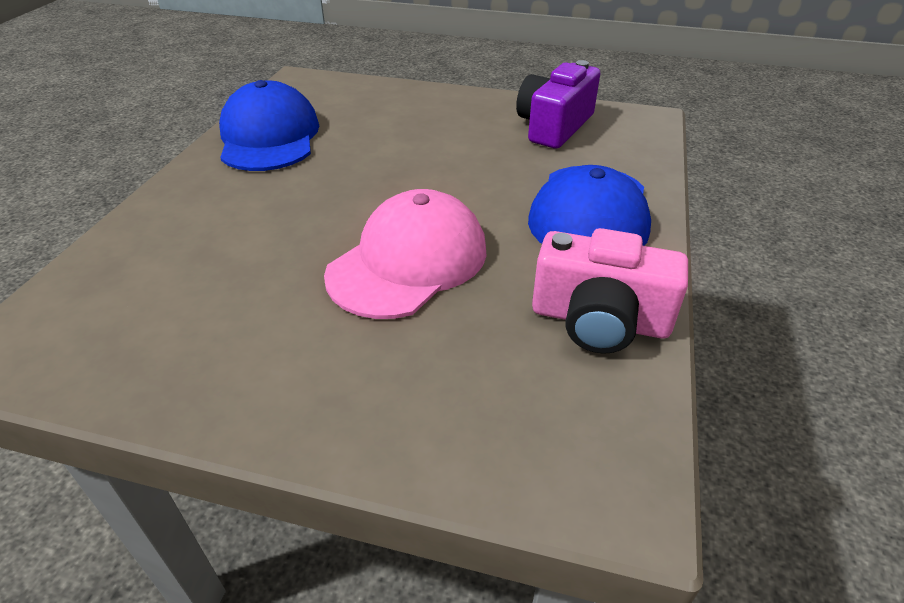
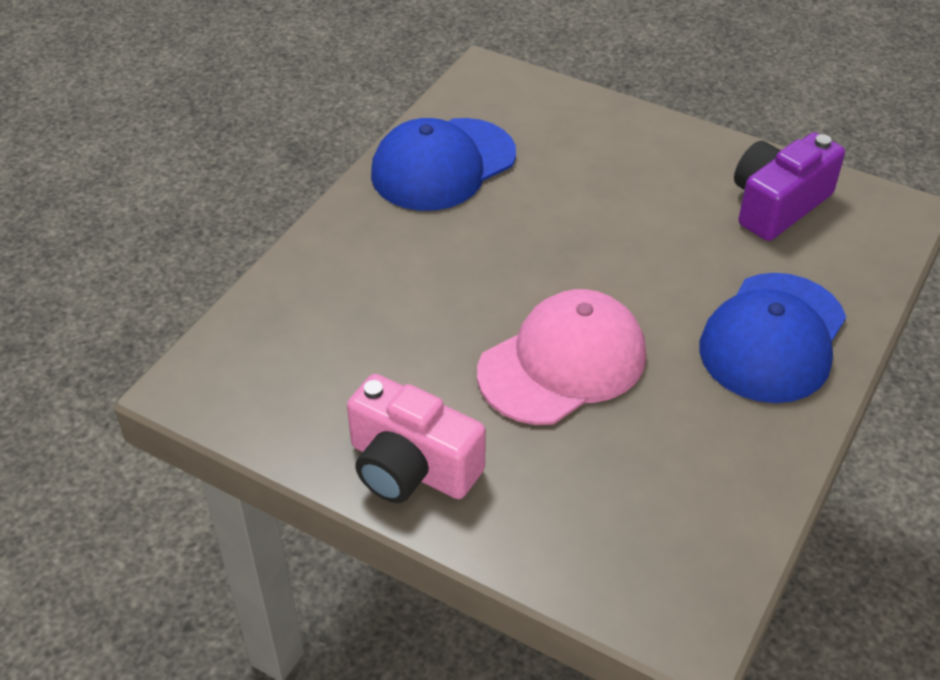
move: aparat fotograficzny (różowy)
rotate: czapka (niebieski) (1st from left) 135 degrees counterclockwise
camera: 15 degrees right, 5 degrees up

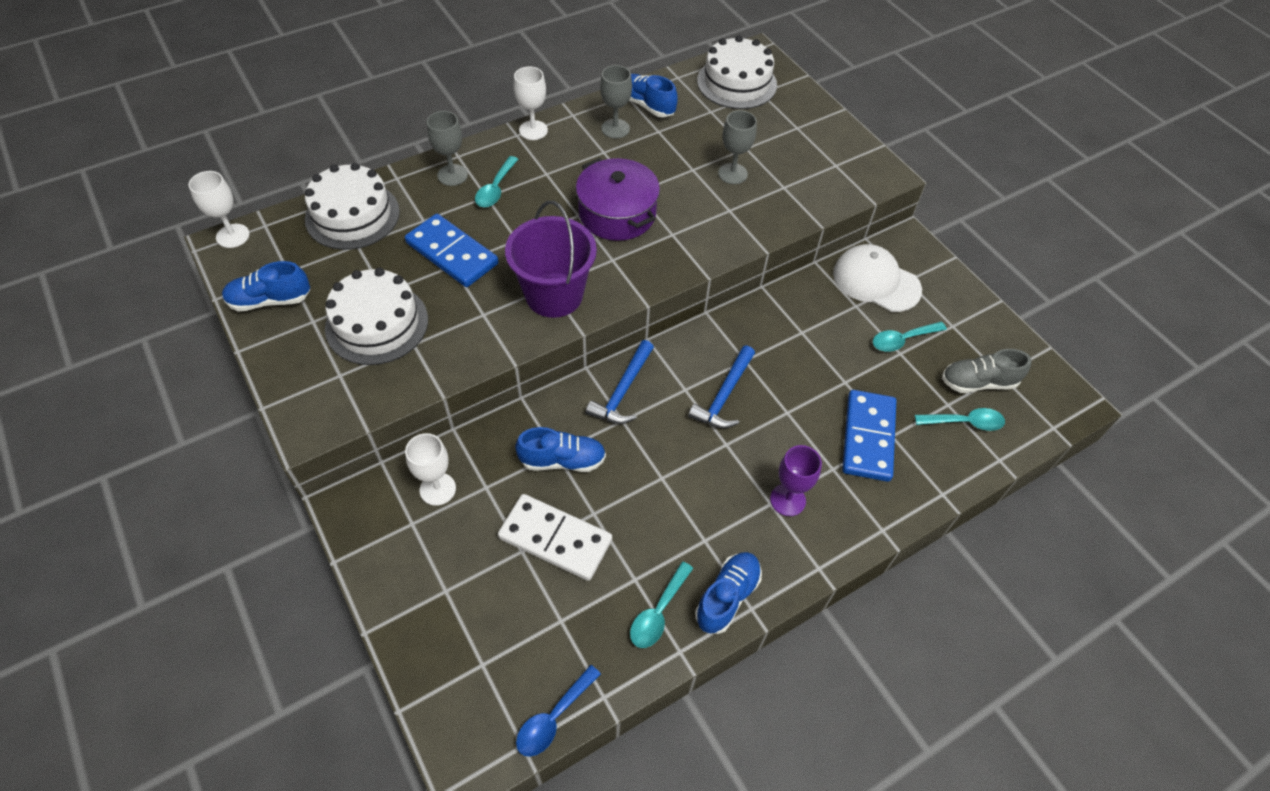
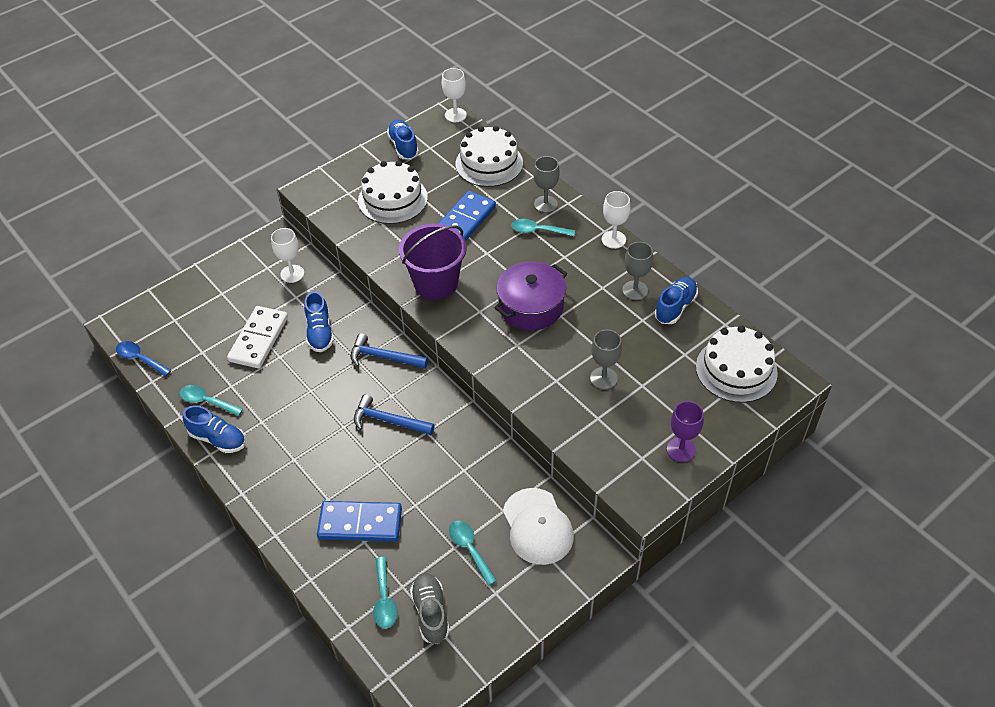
move: kielich (fioletowy)
rotate: czapka (biały) 135 degrees clockwise
camera: 85 degrees right, 5 degrees down

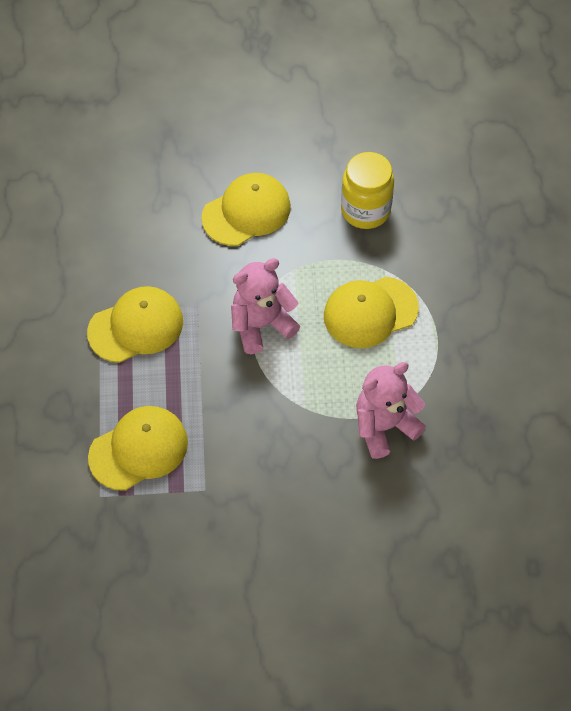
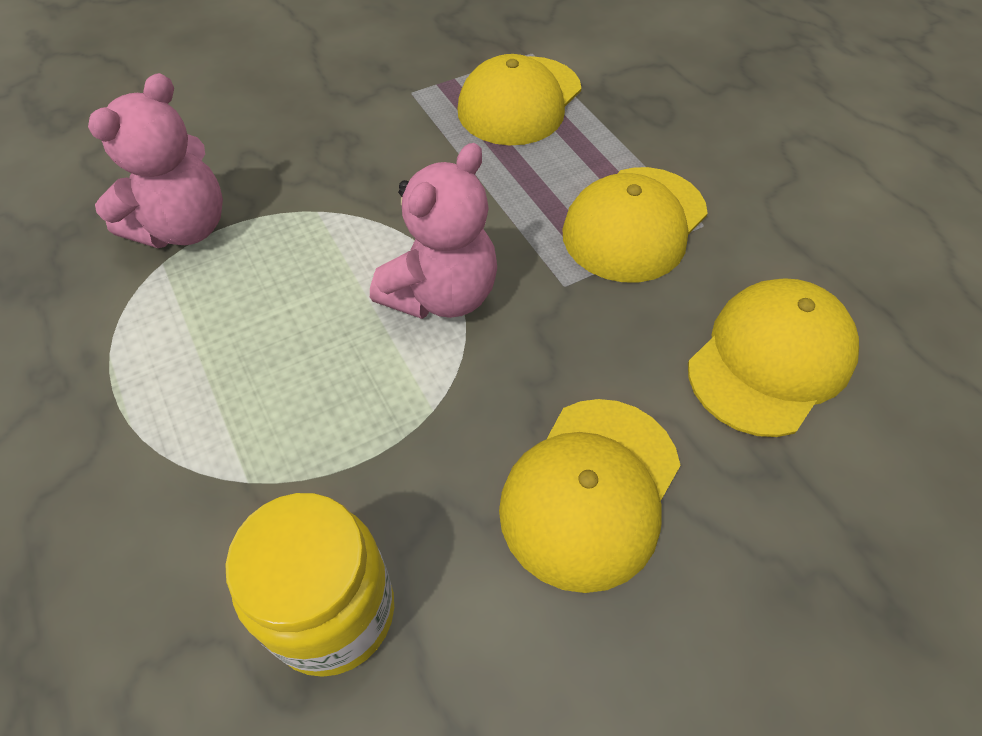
move: czapka (żółty) (4th from left)
camera: 155 degrees right, 5 degrees down

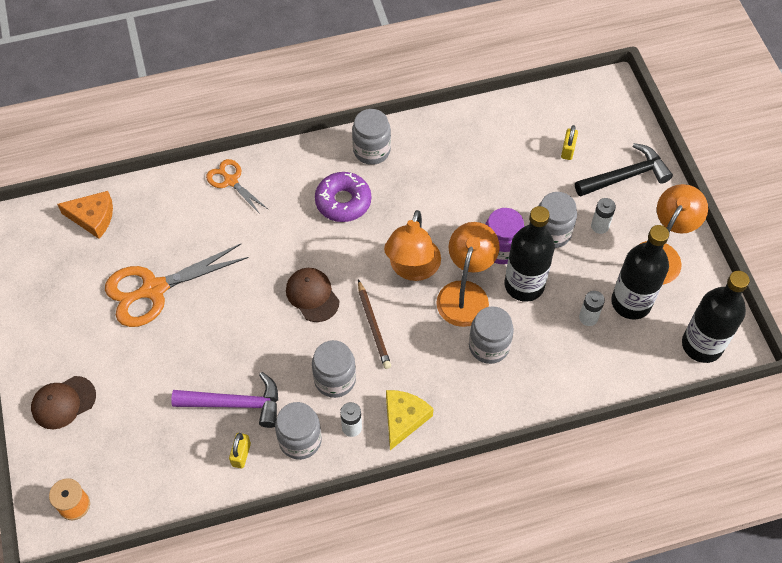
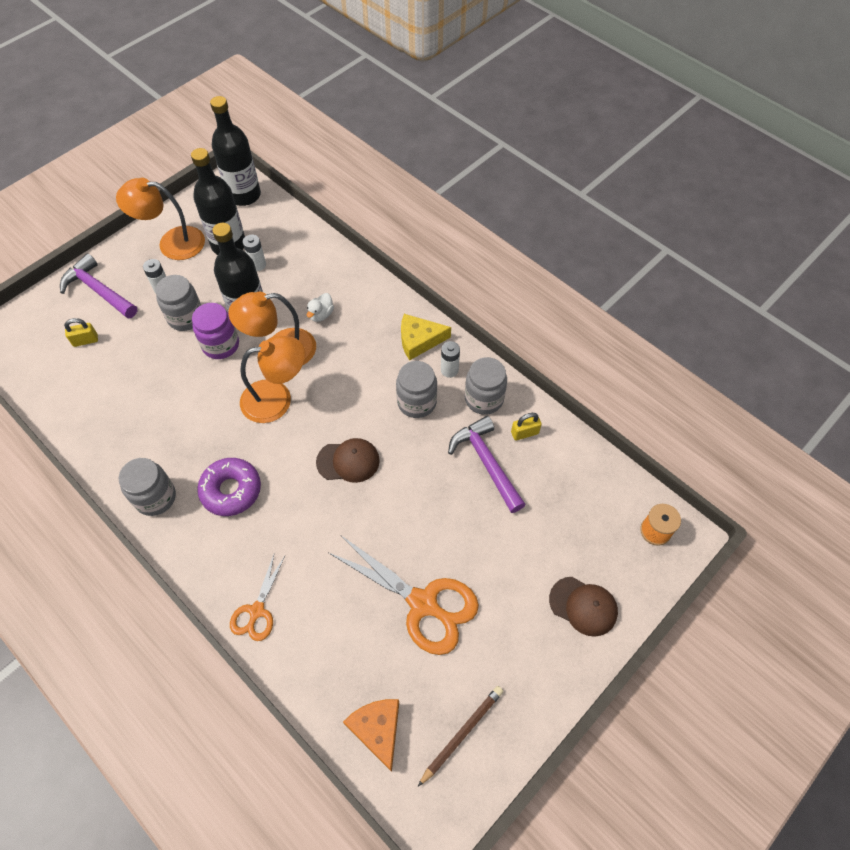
move: ołówek (brązowy)
replace: słoik (szary) (4th from left) to kaczka (biały)
recolor: młotek (czarny) to młotek (fioletowy) (1st from left)
rotate: czapka (brązowy) (2nd from left in the first image) 120 degrees counterclockwise
camera: 120 degrees left, 0 degrees up

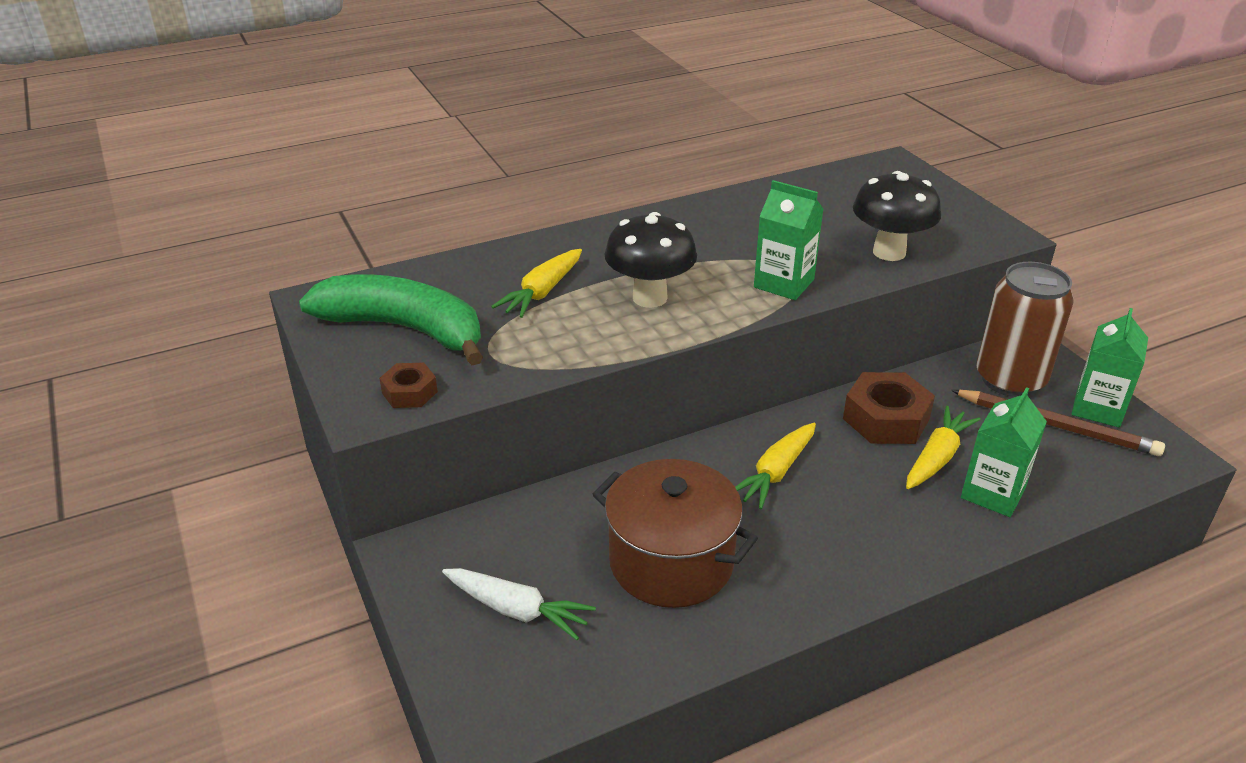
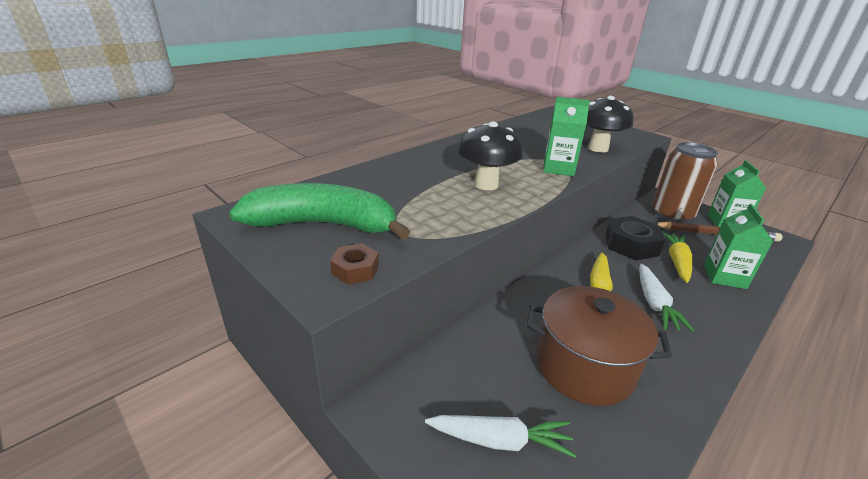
delete: marchewka (żółty) (1st from left)
insert: marchewka (biały) (2nd from left)
recolor: nakrętka (brązowy) (2nd from left) to nakrętka (czarny)
camera: 20 degrees left, 5 degrees down

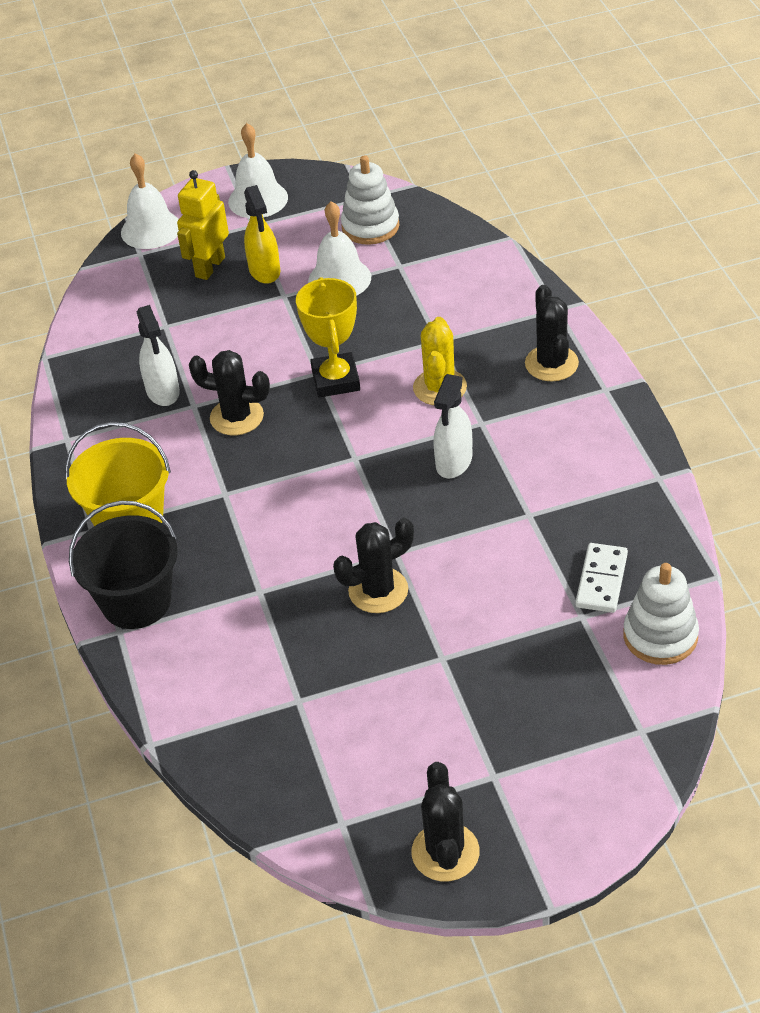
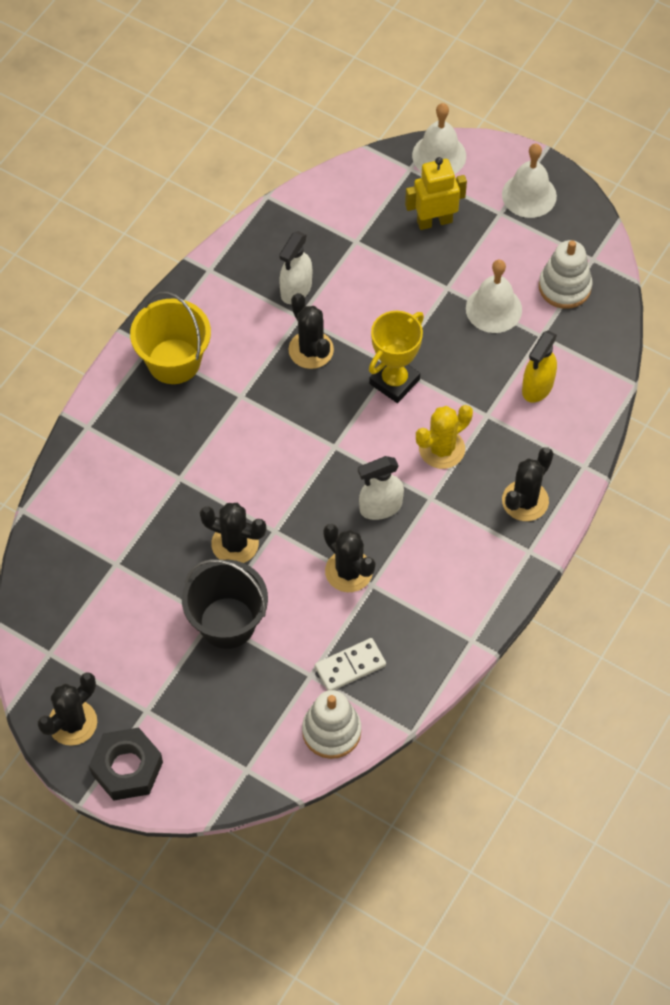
insert: nakrętka (czarny); kaktus (czarny) (4th from left)
move: wiadro (czarny); spryskiwacz (żółty)
camera: 45 degrees right, 15 degrees up

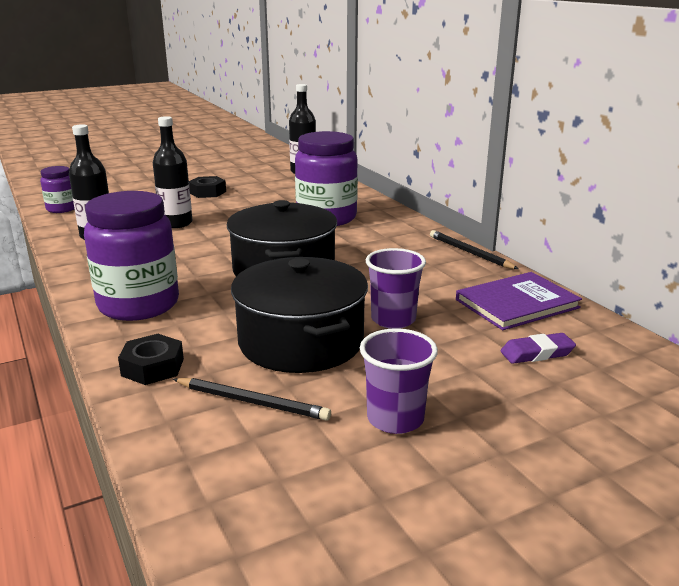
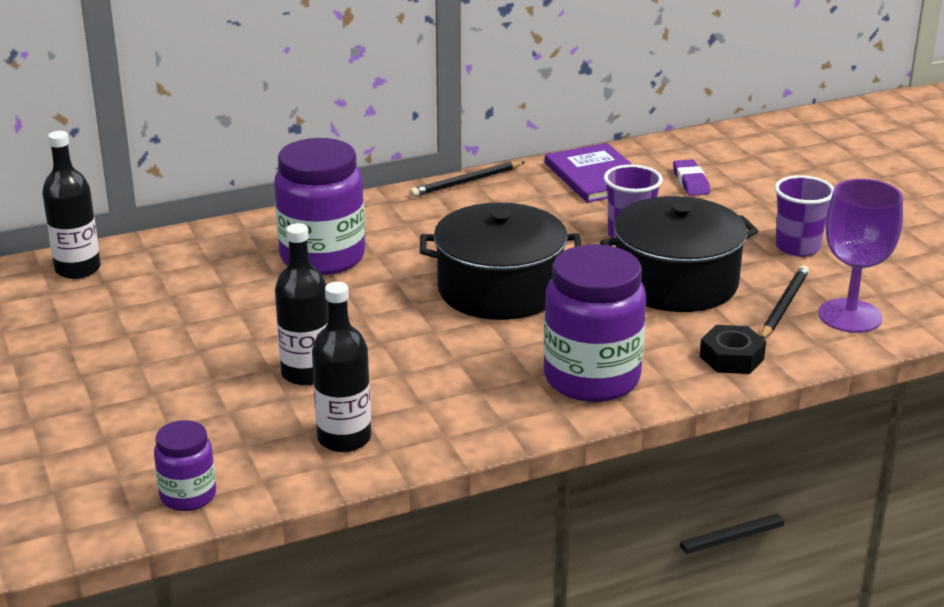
delete: nakrętka (czarny) (2nd from left)
insert: kielich (fioletowy)
camera: 85 degrees left, 5 degrees up

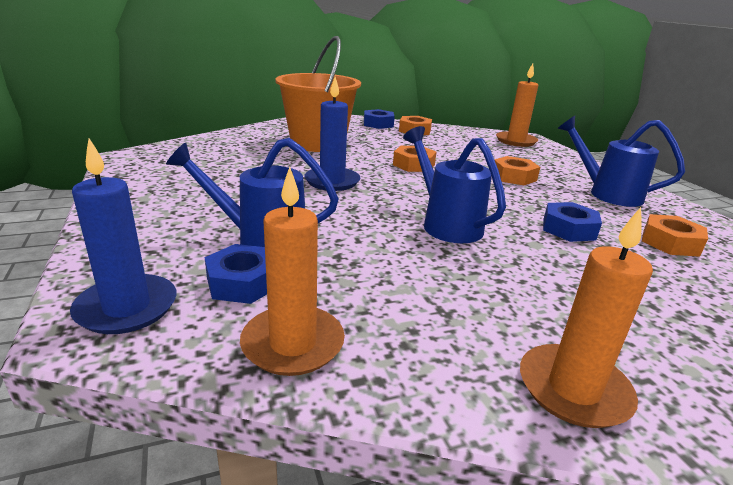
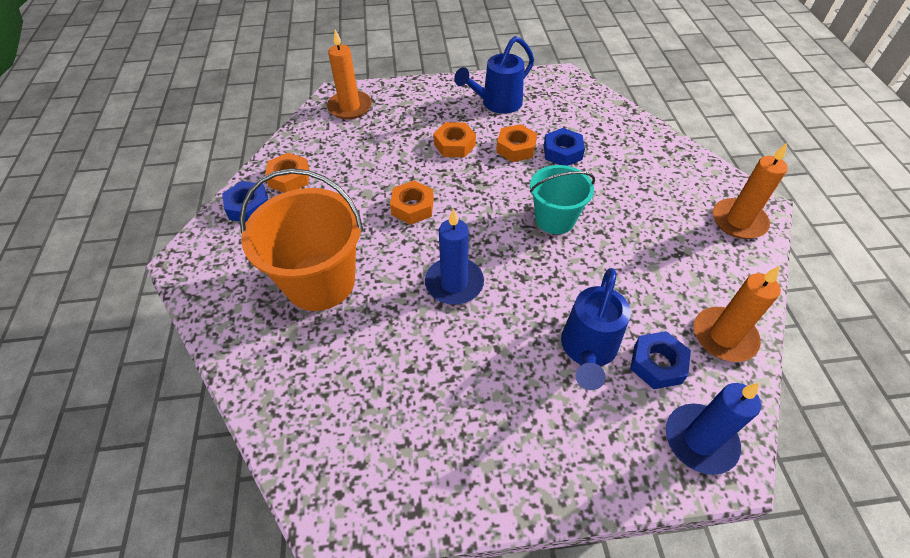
move: nakrętka (pomarańczowy) (4th from left)
replace: konewka (niebieski) (2nd from left) to wiadro (turkusowy)
camera: 75 degrees left, 25 degrees up

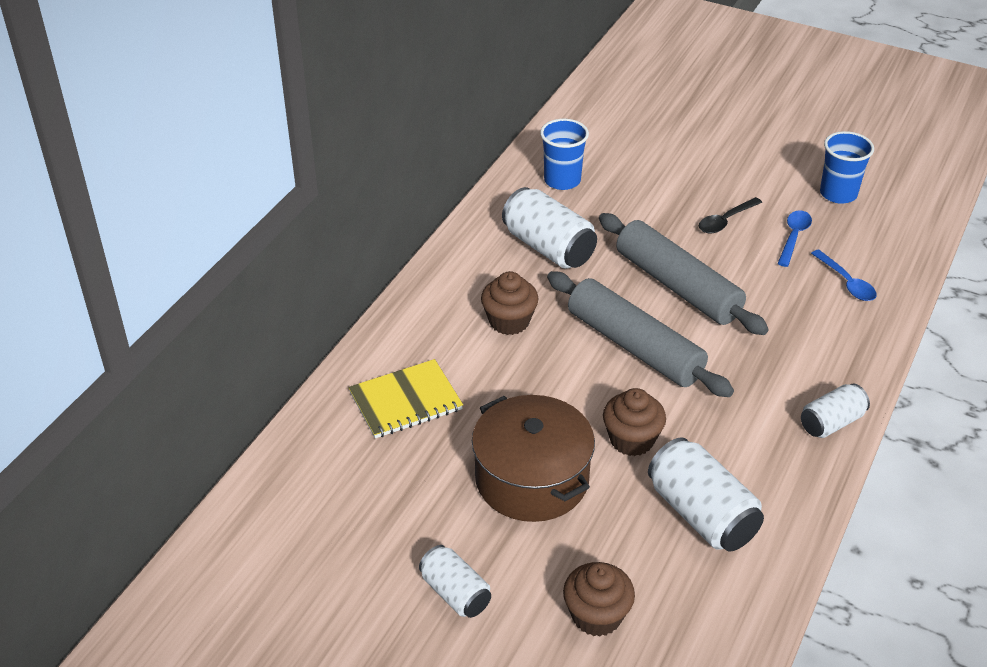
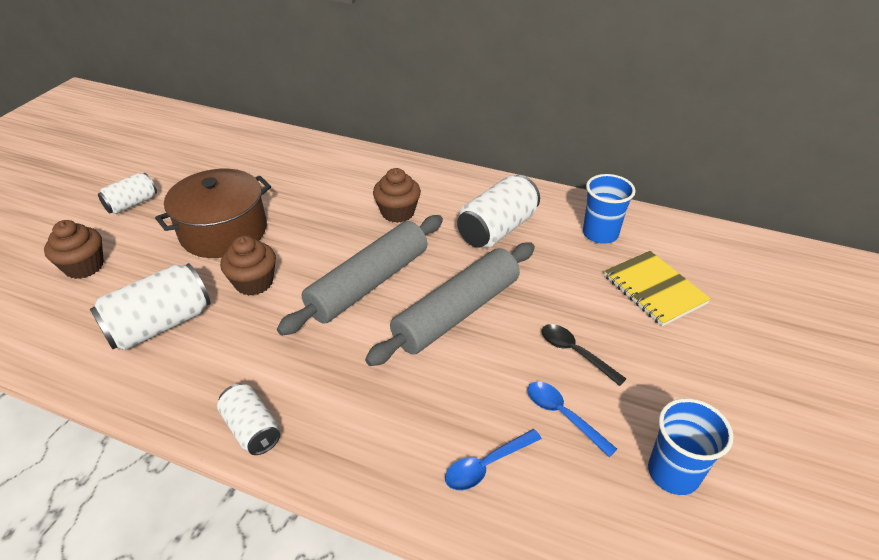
move: zeszyt (żółty)
rotate: łyżka (niebieski) (1st from left in the first image) 150 degrees counterclockwise
camera: 85 degrees right, 0 degrees up

